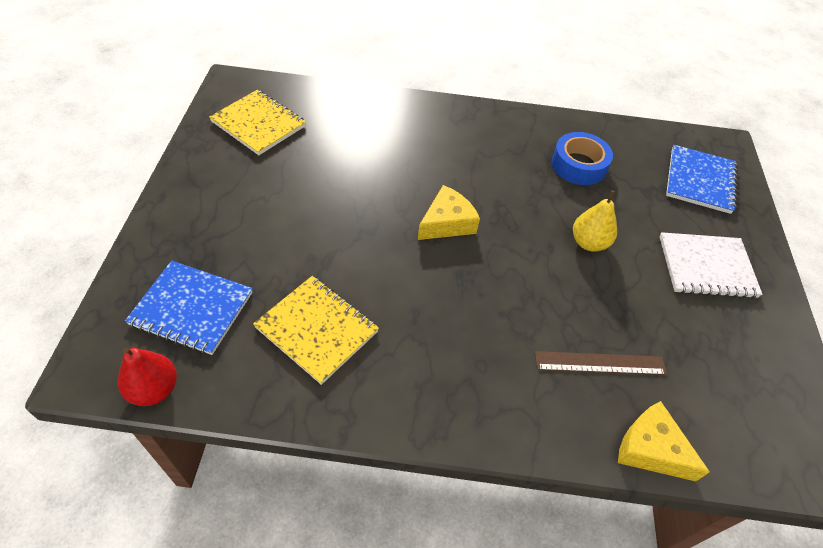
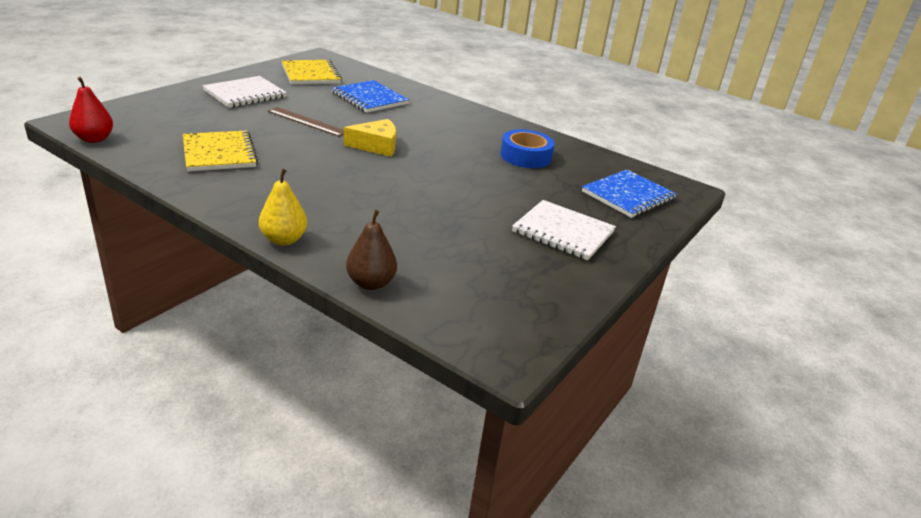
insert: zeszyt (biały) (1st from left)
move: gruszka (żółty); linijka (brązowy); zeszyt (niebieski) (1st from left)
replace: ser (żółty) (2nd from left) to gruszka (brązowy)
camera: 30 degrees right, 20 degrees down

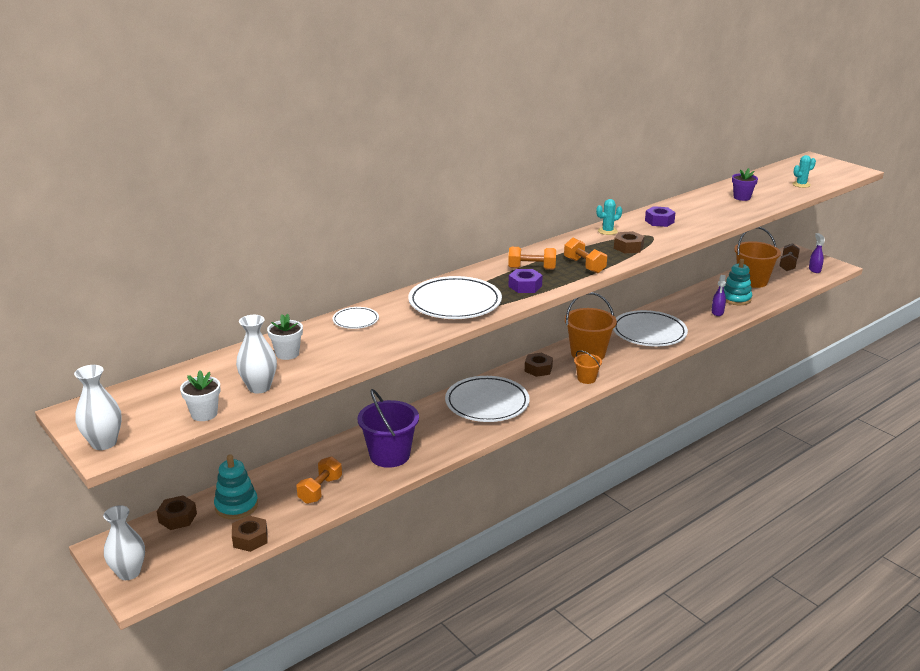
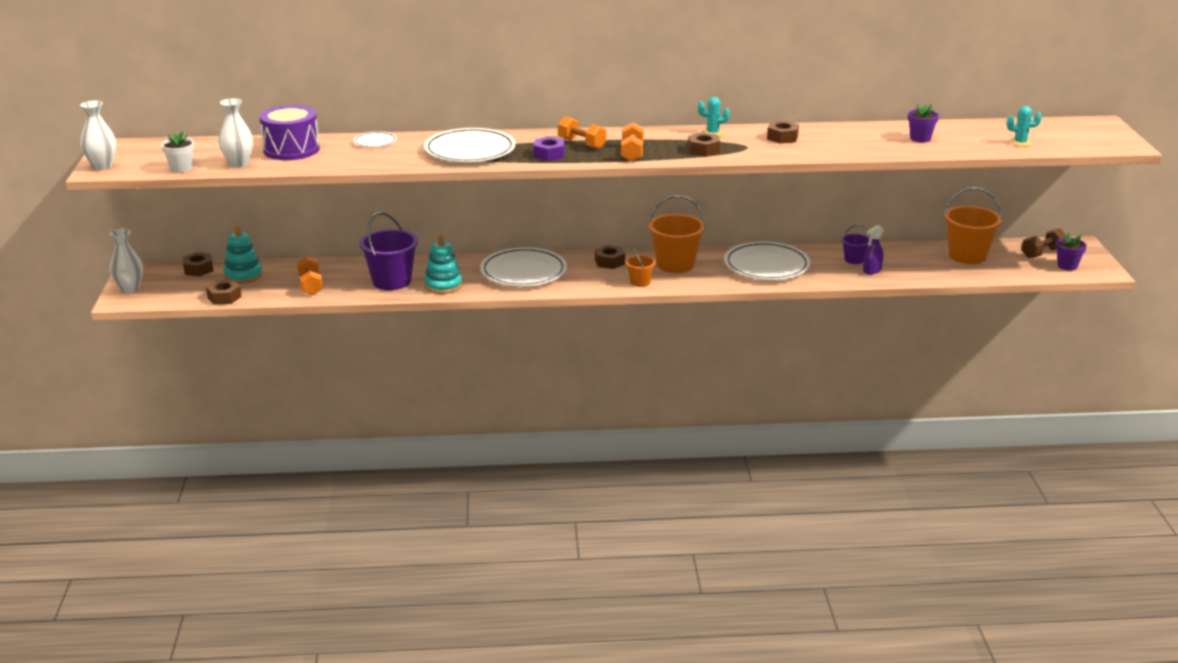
insert: wiadro (fioletowy) (2nd from left)
move: zabawka nakładanka (turkusowy) (2nd from left)
replace: doniczka (biały) (2nd from left) to bęben (fioletowy); spryskiwacz (fioletowy) (2nd from left) to doniczka (fioletowy) (2nd from left)
recolor: nakrętka (fioletowy) (2nd from left) to nakrętka (brązowy) (5th from left)
rotate: hantel (pomarańczowy) (1st from left) 75 degrees counterclockwise
camera: 35 degrees right, 0 degrees up

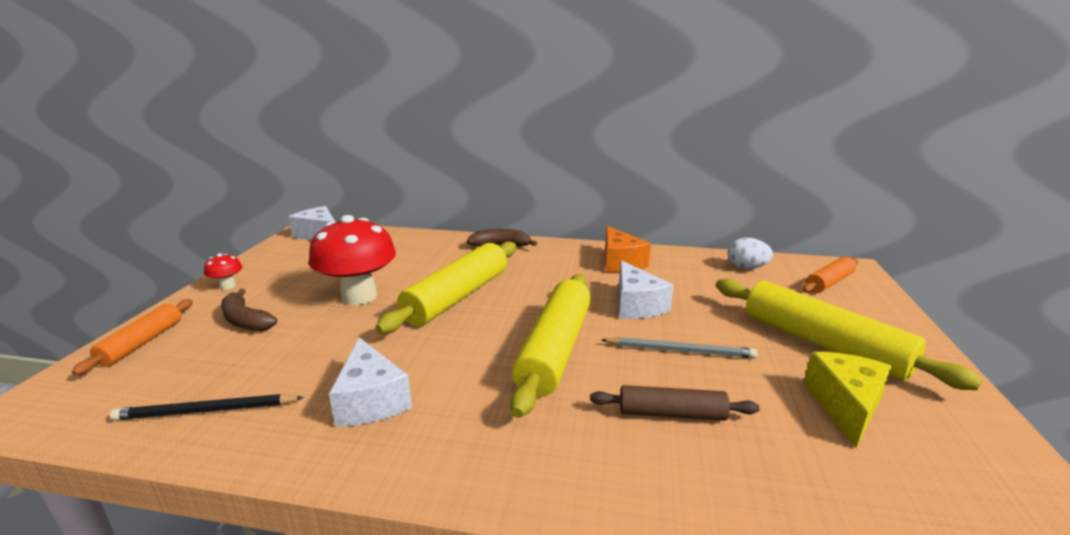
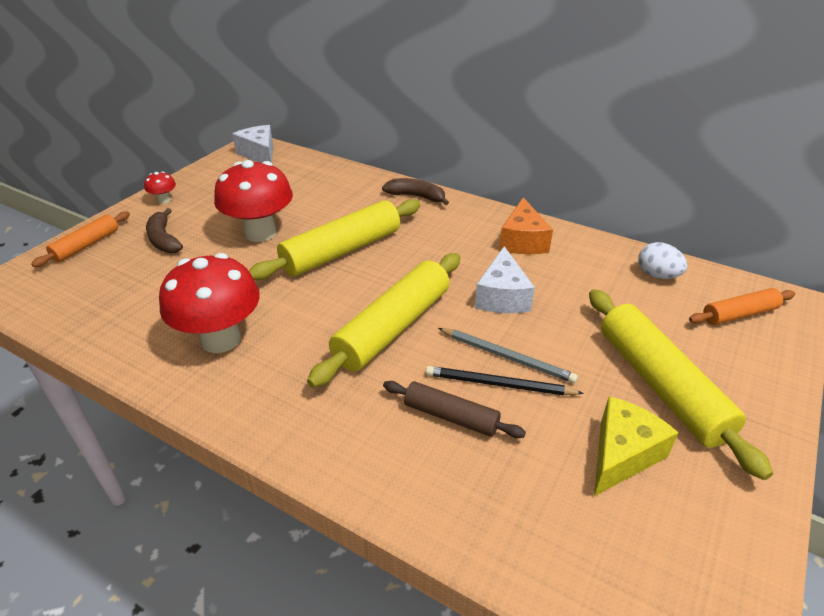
move: ołówek (czarny)
replace: ser (biały) (2nd from left) to grzyb (czerwony) (2nd from left)
camera: 20 degrees right, 15 degrees up

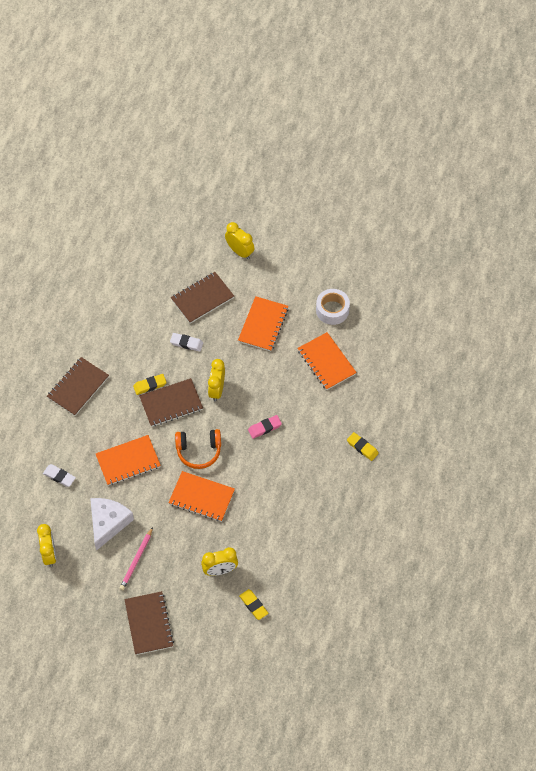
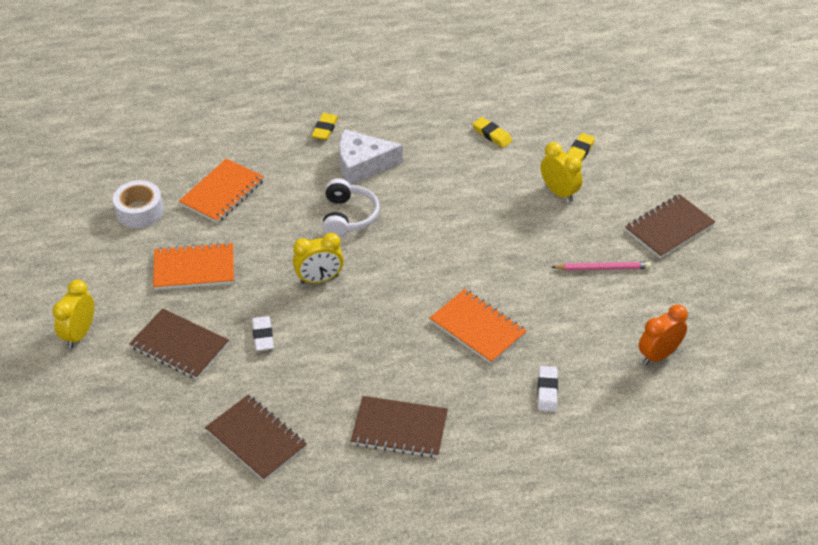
delete: zeszyt (pomarańczowy) (2nd from left); słuchawki (pomarańczowy)
move: zeszyt (brązowy) (3rd from left in the first image) to zeszyt (brązowy) (2nd from left); ser (biały); gumka do mazania (żółty) (1st from left in the first image) to gumka do mazania (żółty) (2nd from left)
replace: gumka do mazania (różowy) to słuchawki (biały)
recolor: budzik (żółty) (1st from left) to budzik (pomarańczowy)
camera: 115 degrees left, 15 degrees down

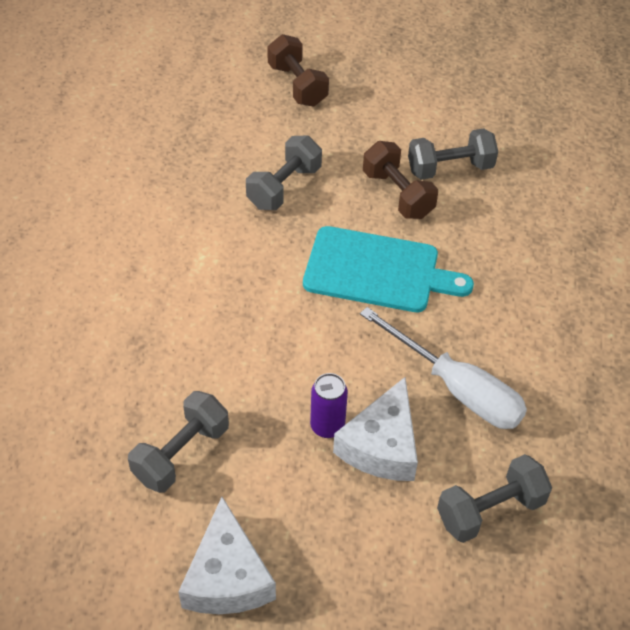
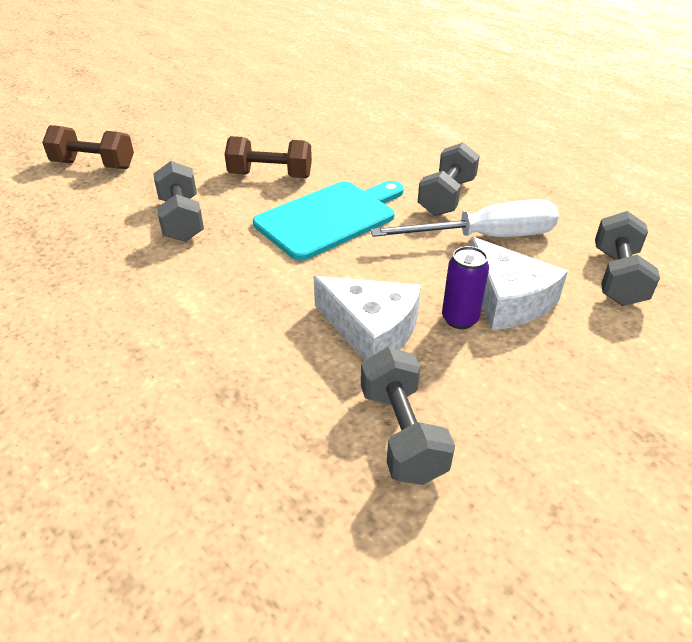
move: ser (biały) (1st from left); hantel (szary) (3rd from left)
camera: 50 degrees left, 10 degrees down

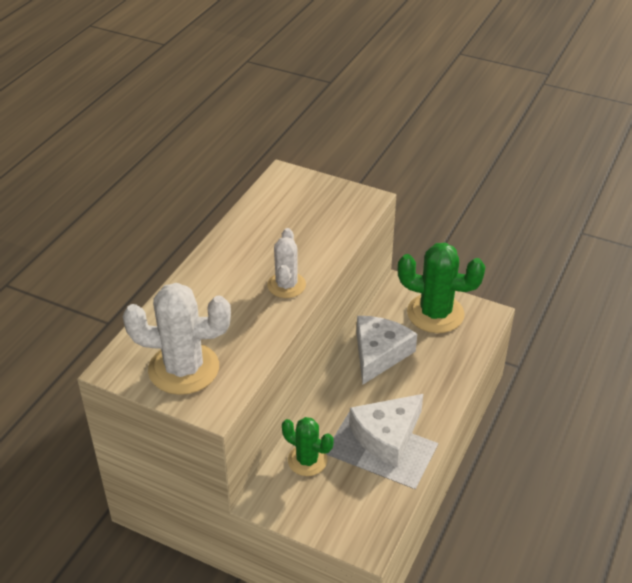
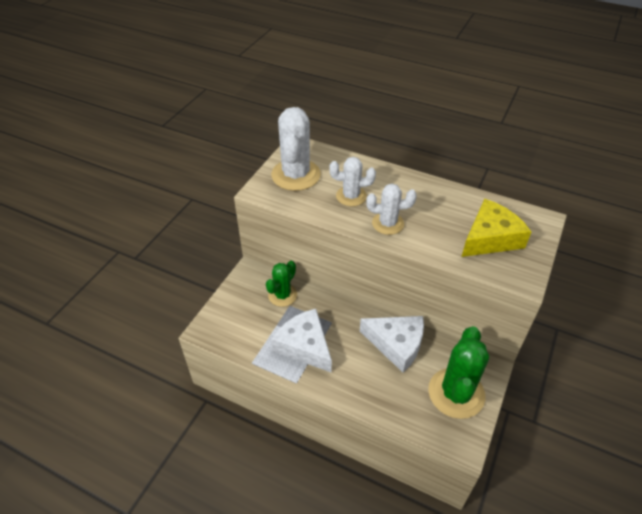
insert: kaktus (biały) (2nd from left); ser (żółty)
camera: 90 degrees right, 5 degrees up

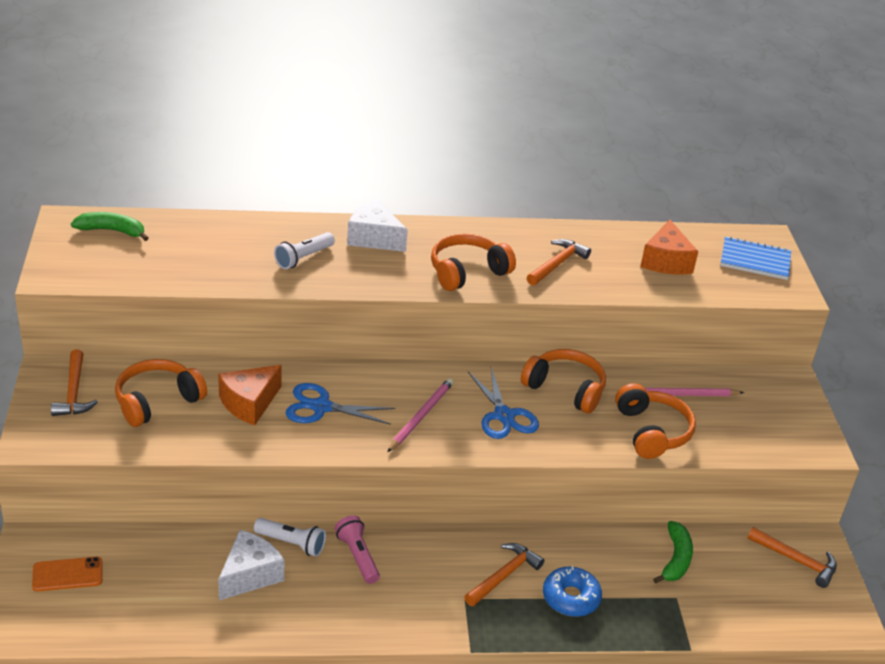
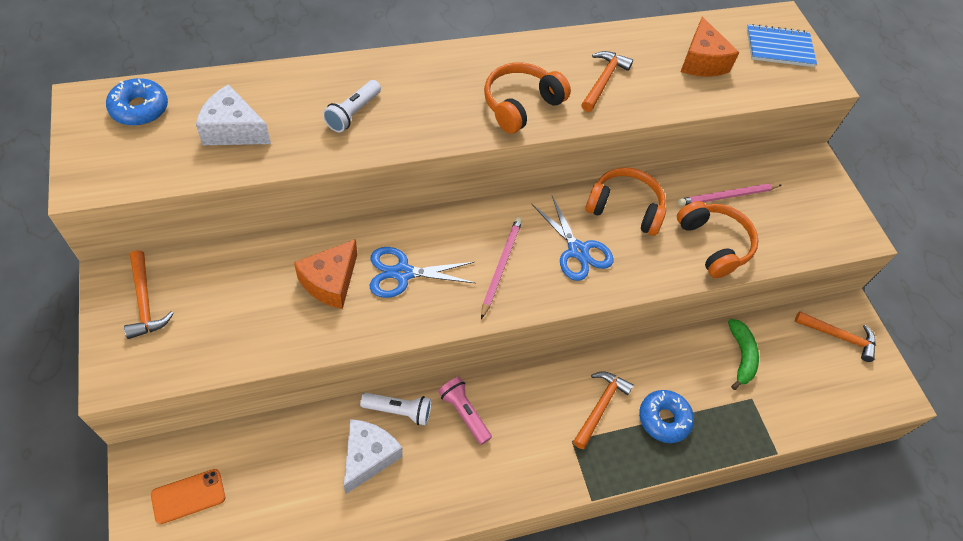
delete: słuchawki (pomarańczowy) (1st from left)
move: ser (biały) (2nd from left in the first image) to ser (biały) (1st from left)
replace: banan (zielony) (1st from left) to donut (niebieski) (1st from left)
camera: 15 degrees left, 20 degrees up

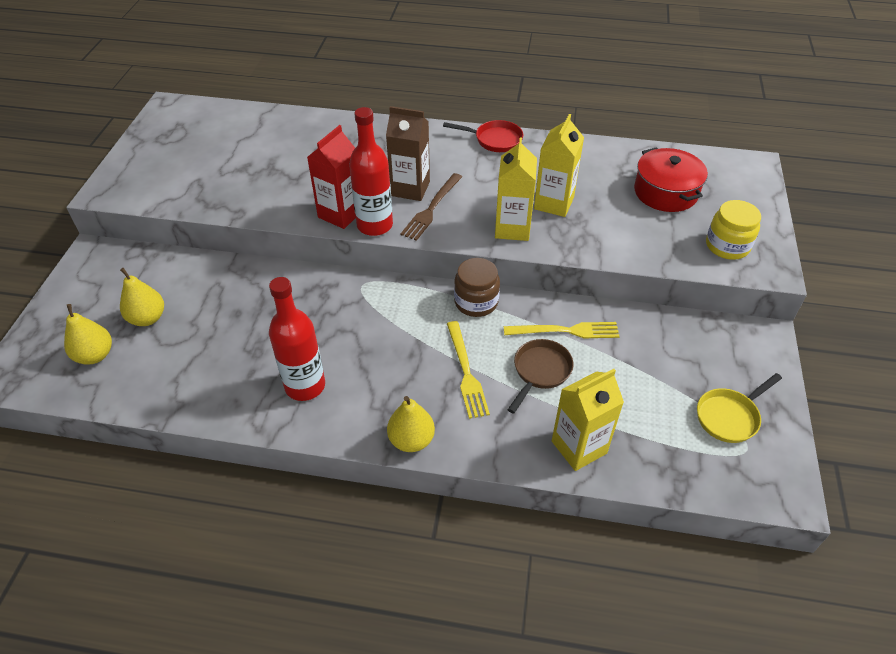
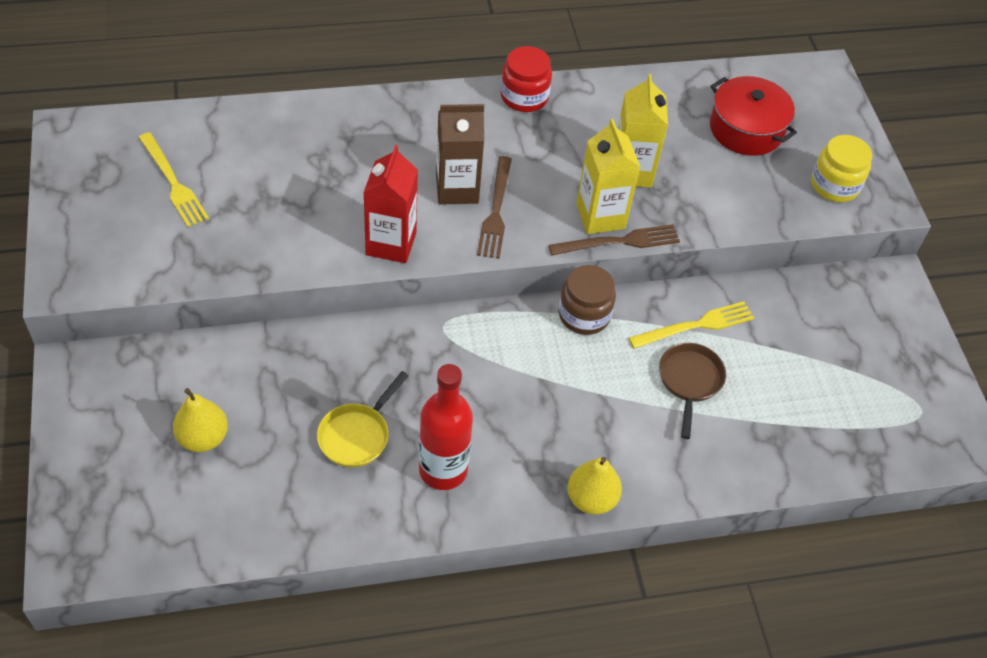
delete: gruszka (żółty) (1st from left); butelka (czerwony) (2nd from left); karton mleka (żółty) (3rd from left)
insert: widelec (brązowy) (2nd from left)
move: widelec (żółty) (1st from left); patelnia (żółty)
replace: patelnia (czerwony) to słoik (czerwony)
camera: 25 degrees left, 5 degrees up

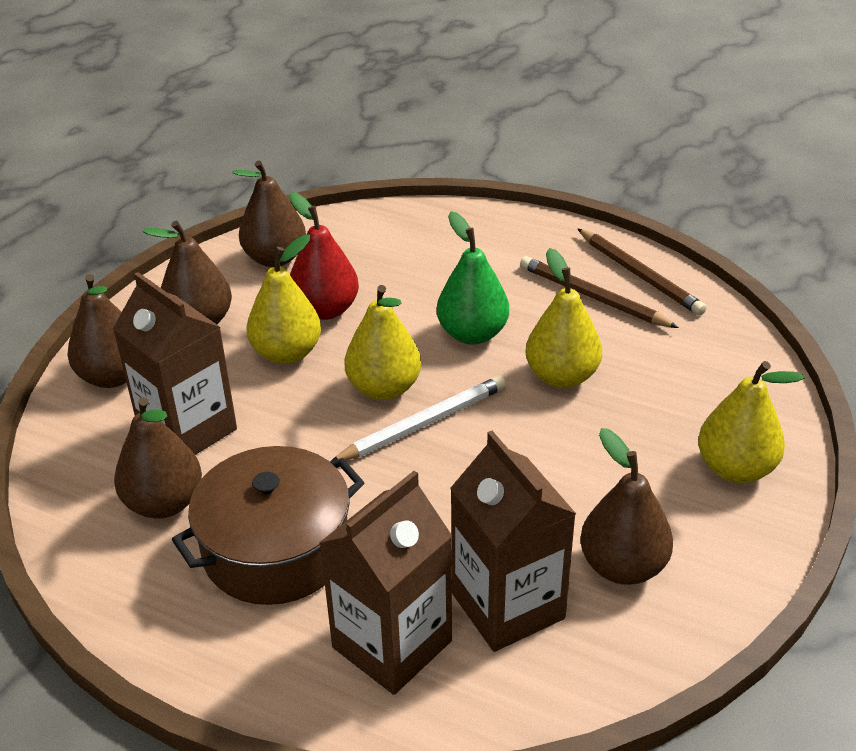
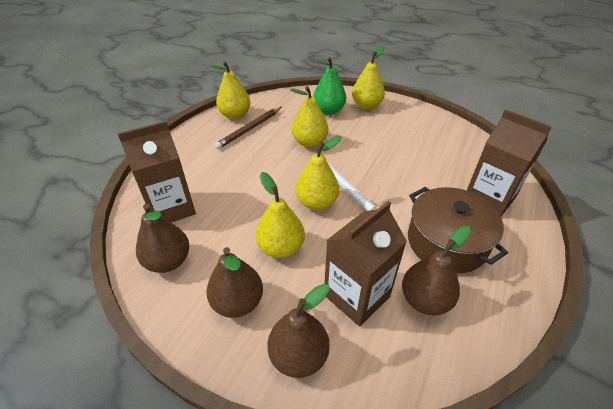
delete: gruszka (czerwony); gruszka (brązowy) (5th from left)
move: karton mleka (brązowy) (3rd from left in the first image) to karton mleka (brązowy) (1st from left); gruszka (zielony)
replace: ołówek (brązowy) (2nd from left) to gruszka (żółty) (1st from left)
camera: 90 degrees left, 5 degrees up

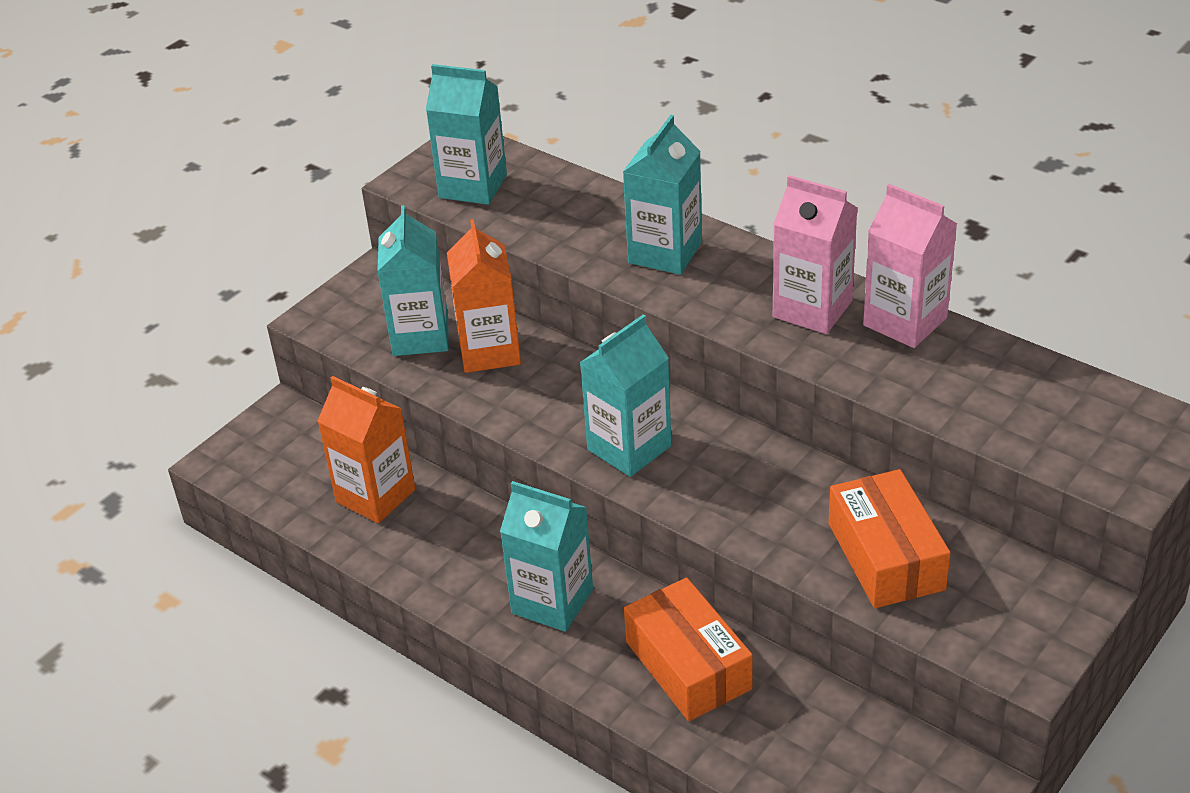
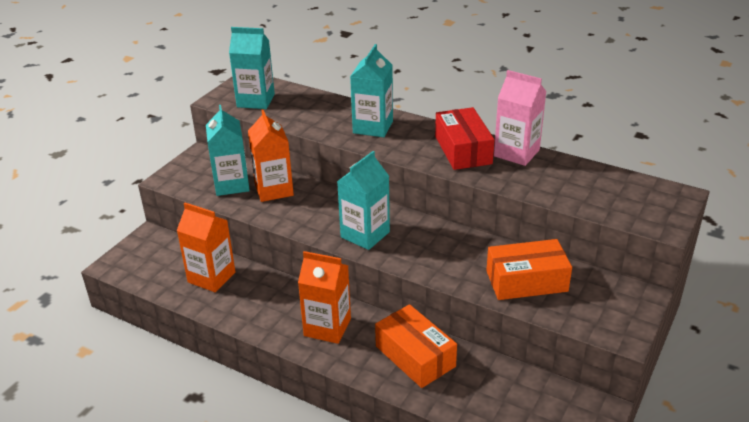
replace: karton mleka (różowy) (1st from left) to pudełko (czerwony)
recolor: karton mleka (turkusowy) (3rd from left) to karton mleka (pomarańczowy) (3rd from left)
rotate: pudełko (pomarańczowy) (2nd from left) 75 degrees counterclockwise
camera: 10 degrees left, 5 degrees down

